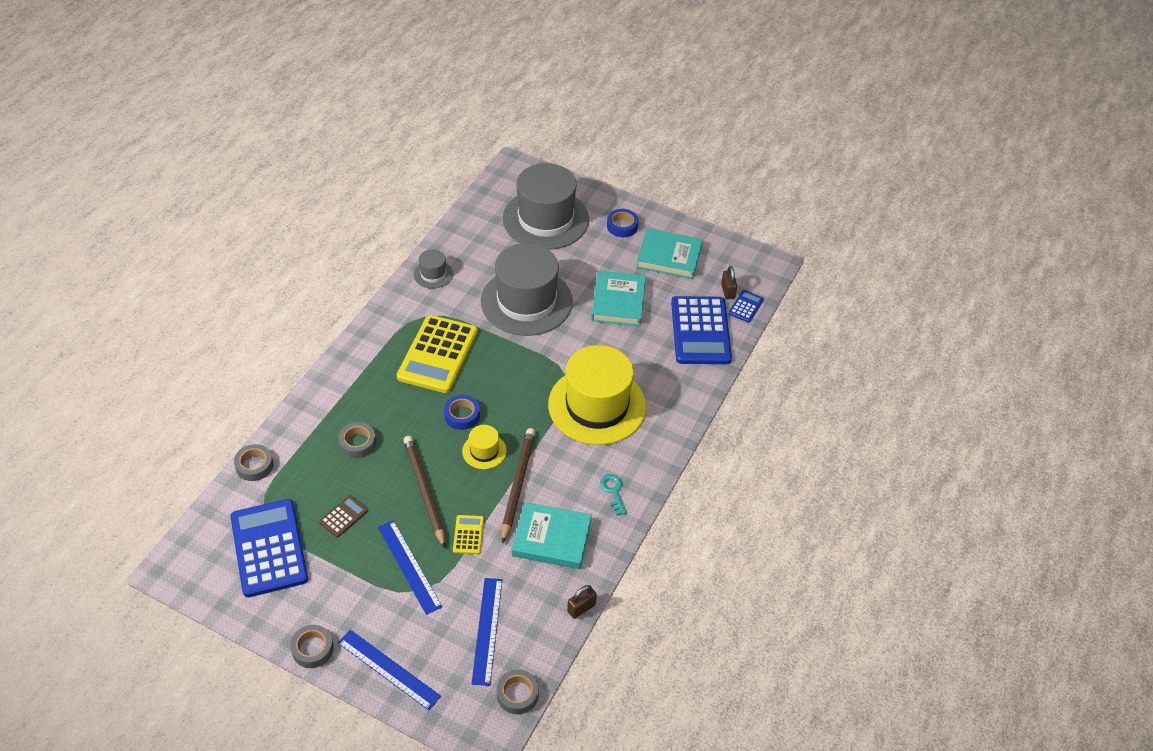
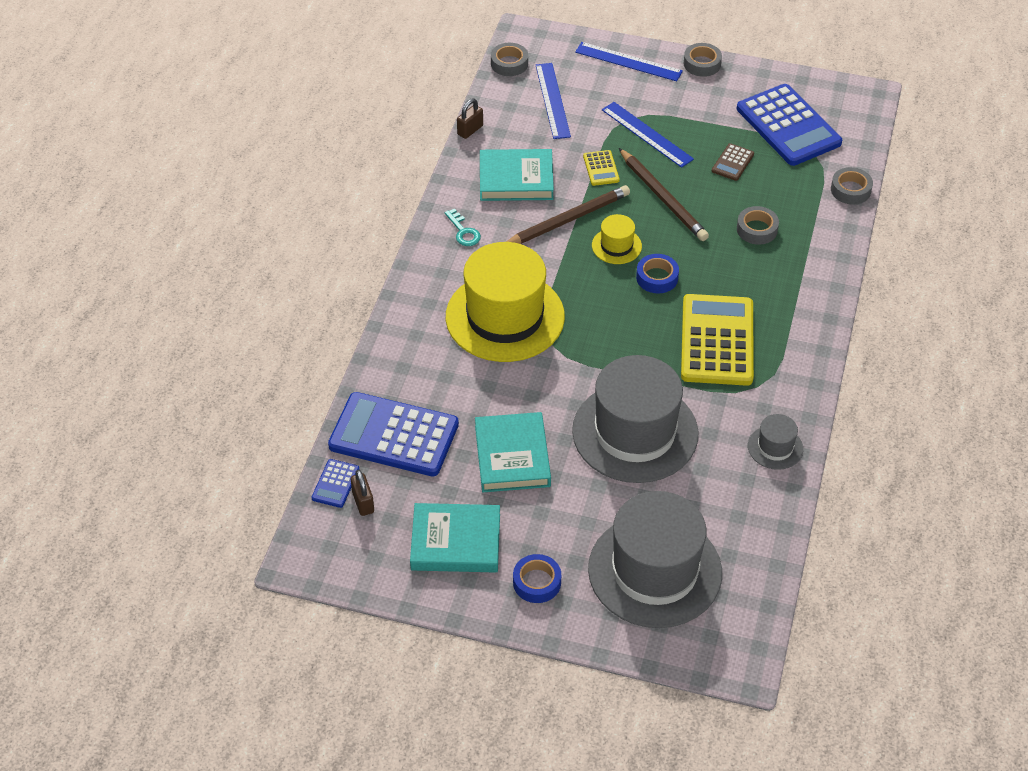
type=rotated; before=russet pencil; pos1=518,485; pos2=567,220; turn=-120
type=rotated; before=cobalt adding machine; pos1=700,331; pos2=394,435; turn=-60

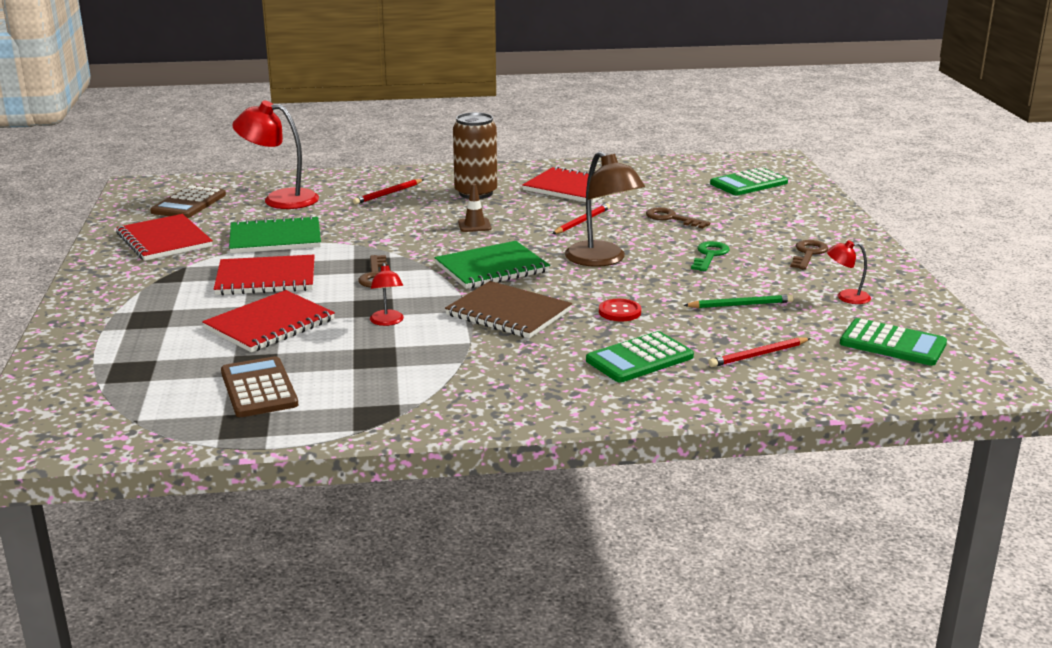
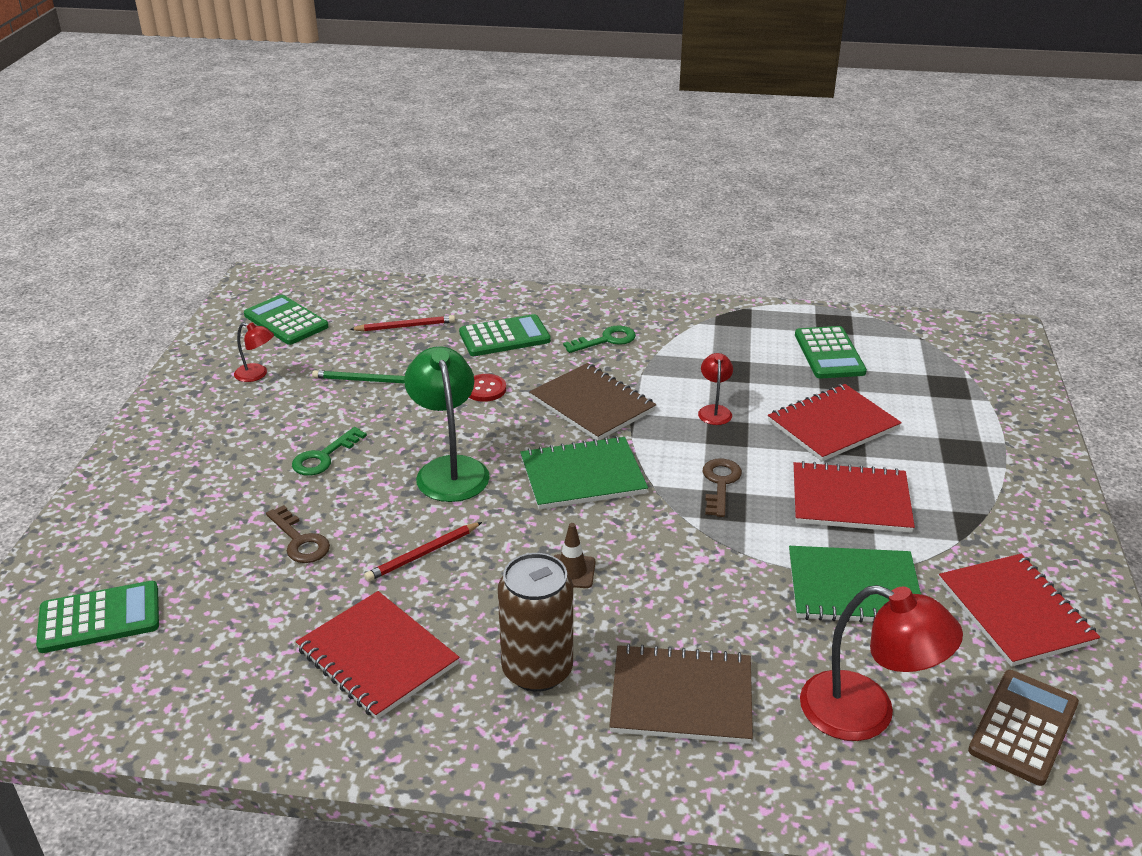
type=gone; before=russet latchkey; pos1=808,254
type=new; after=emerald latchkey; pos2=606,340
type=swapped; before=scarlet pencil; after=russet exercise book; pos1=388,194; pos2=681,697
type=repainted; before=russet adding machine; after=emerald adding machine; pos1=259,388; pos2=829,354
type=repainted; before=russet reading lamp; after=emerald reading lamp; pos1=602,260; pos2=449,469

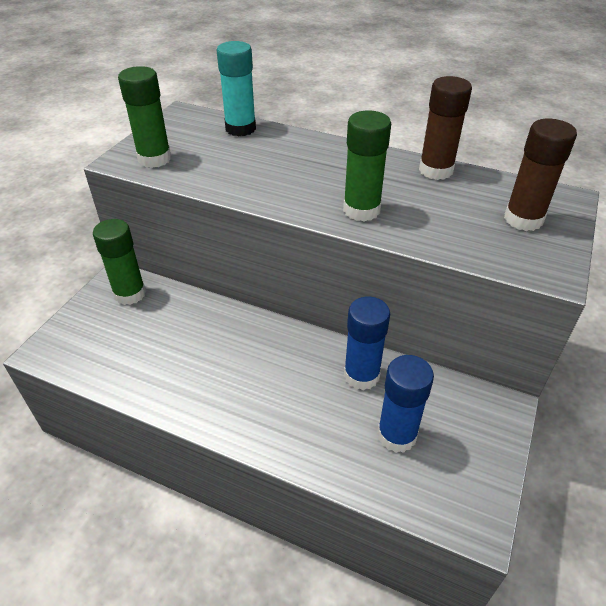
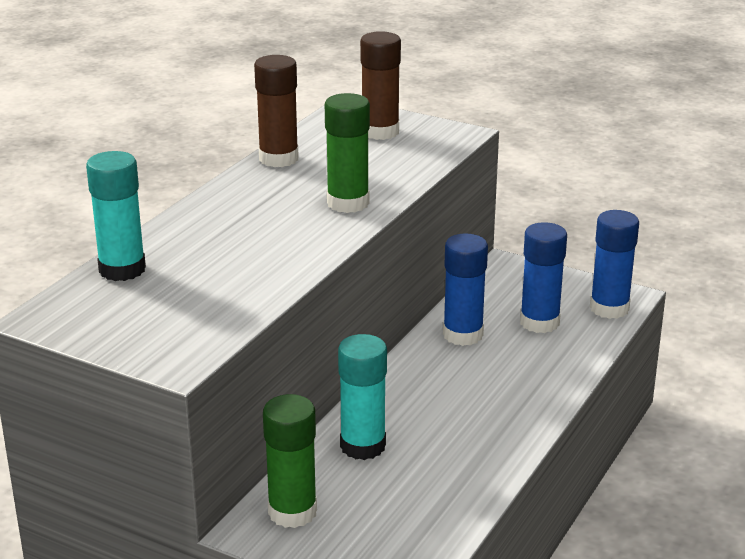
type=gone; before=emerald stick of glue; pos1=154,159
type=new; after=teal stick of glue; pos2=363,446
type=new; after=cobalt stick of glue; pos2=609,308

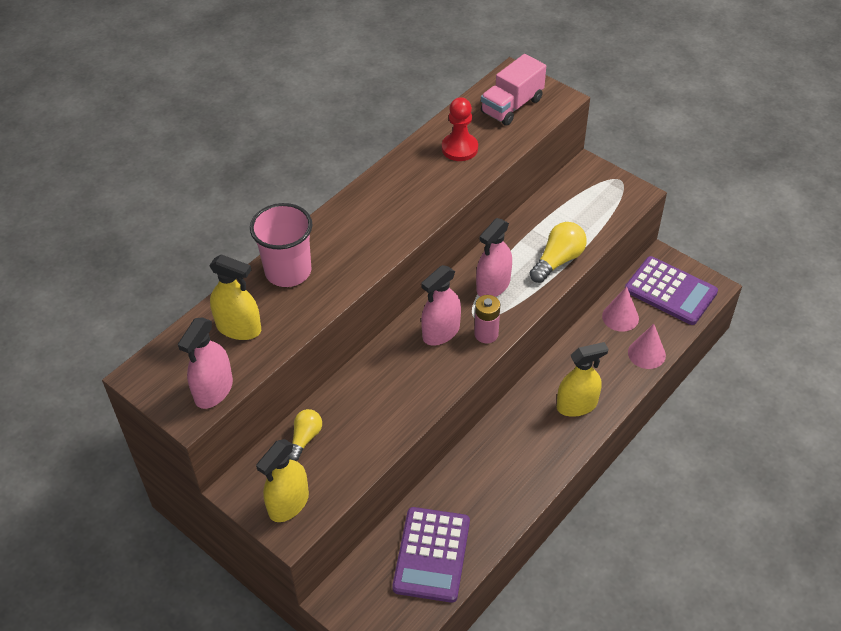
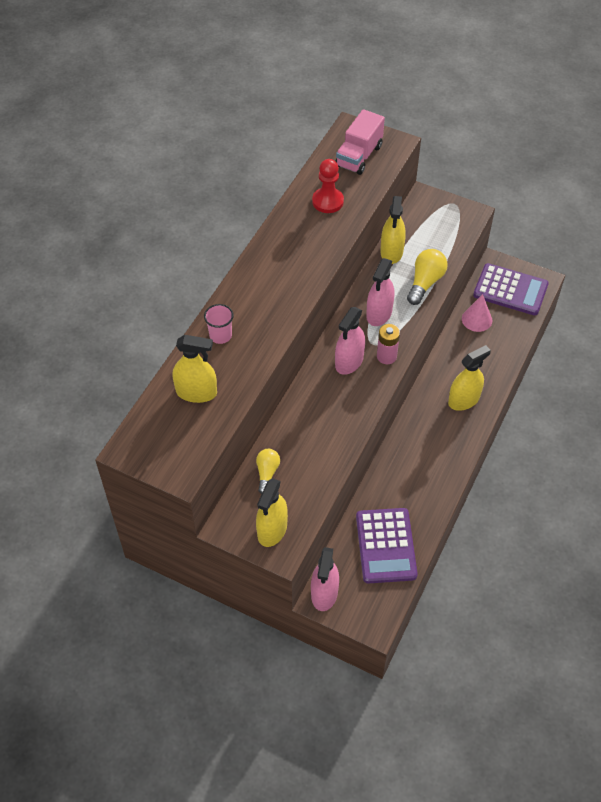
type=gone; before=pink cone shape; pos1=646,353
type=new; after=bright yellow spray cleaner; pos2=391,252
type=shifted; before=pink spray cleaner; pos1=214,390; pos2=324,593
type=scaled; before=pink cup; pos1=288,271; pos2=220,335; scale=0.56

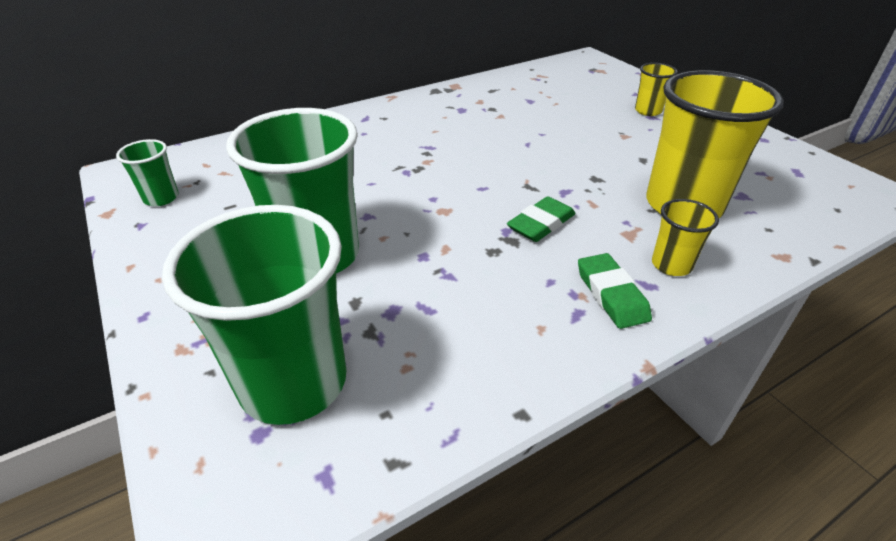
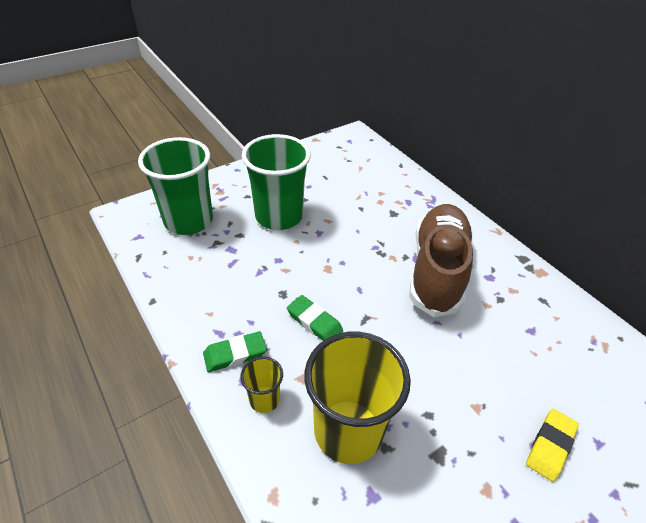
type=gone; before=emerald cup; pos1=161,198
type=new; after=russet sneaker; pos2=437,270
type=swapped; before=bright yellow cup; after=bright yellow gum eraser; pos1=648,111; pos2=550,446

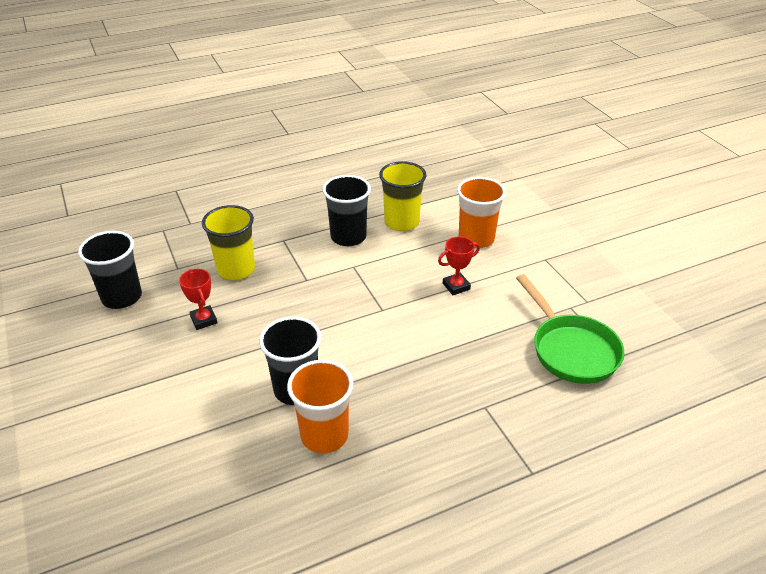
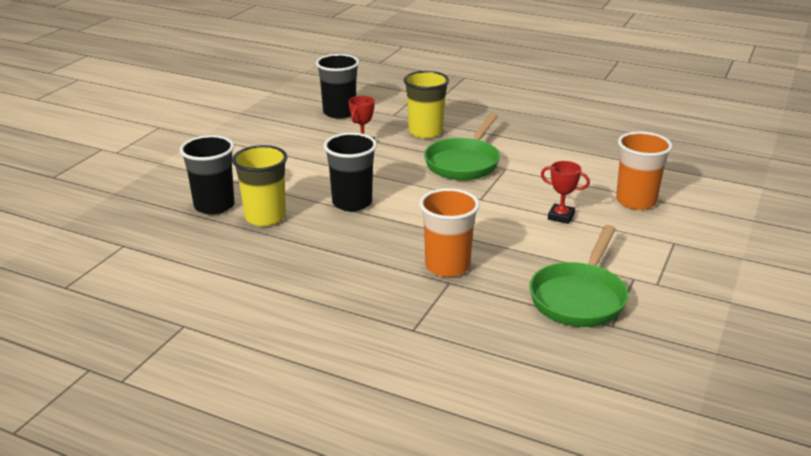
type=new; after=emerald pan; pos2=464,163
type=shifted; before=bright orange cup; pos1=324,435; pos2=447,266
type=shifted; before=black cup; pos1=348,237; pos2=214,206
type=shifted; before=bright yellow cup; pos1=401,222; pos2=265,217

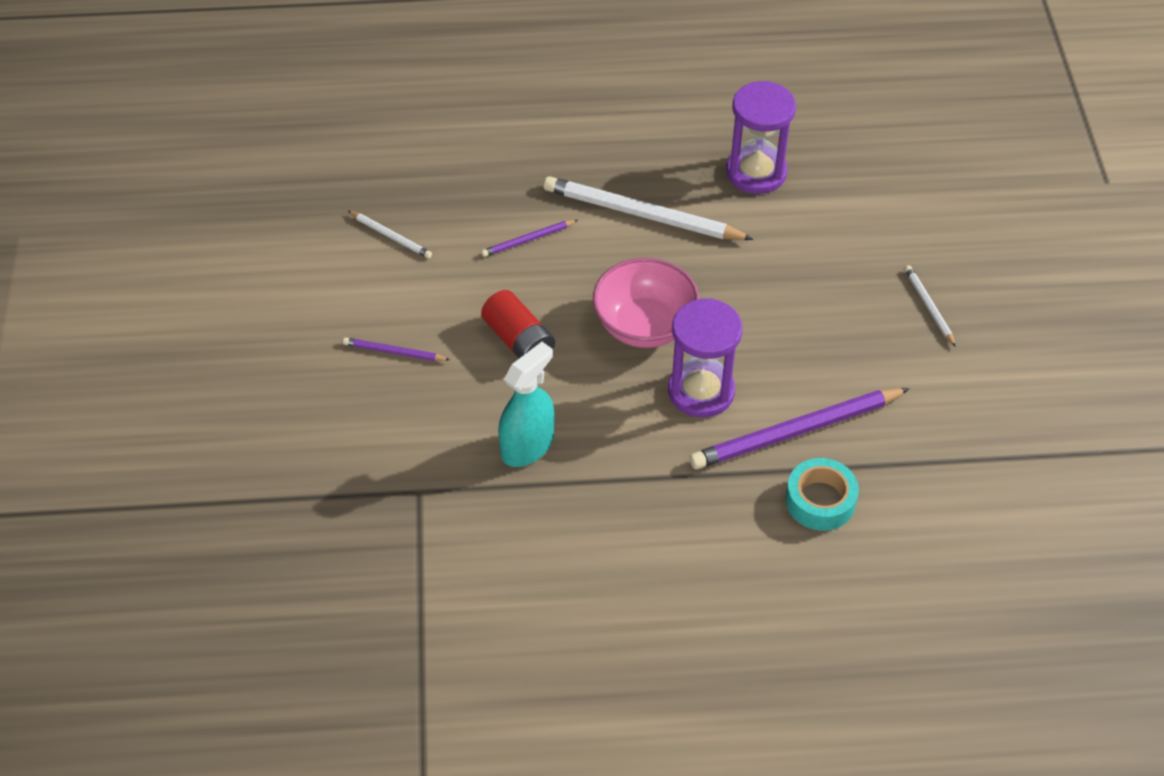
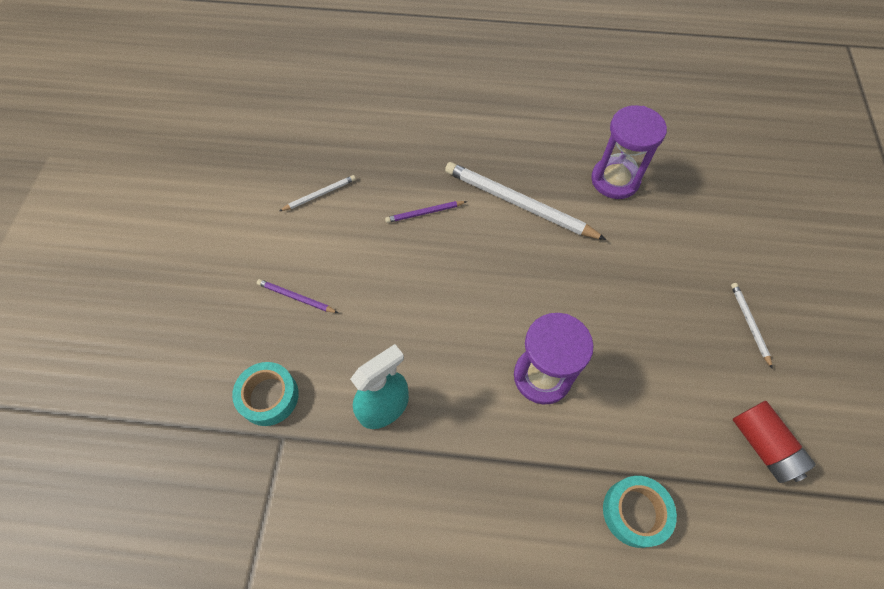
type=gone; before=pink serving bowl; pos1=644,326
type=gone; before=violet pencil; pos1=796,432
type=new; after=teal tape; pos2=269,396
type=shifted; before=scarlet AA battery; pos1=519,340; pos2=763,445
type=rotated; before=snow-white pencil; pos1=391,236; pos2=320,194; turn=-75

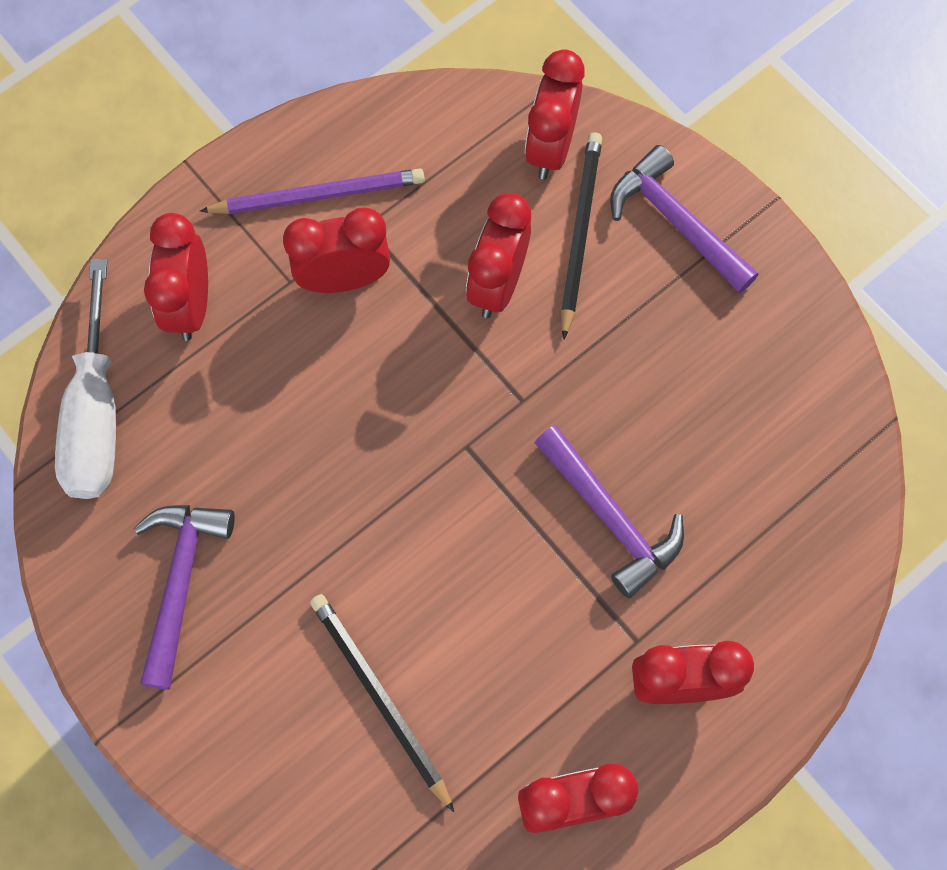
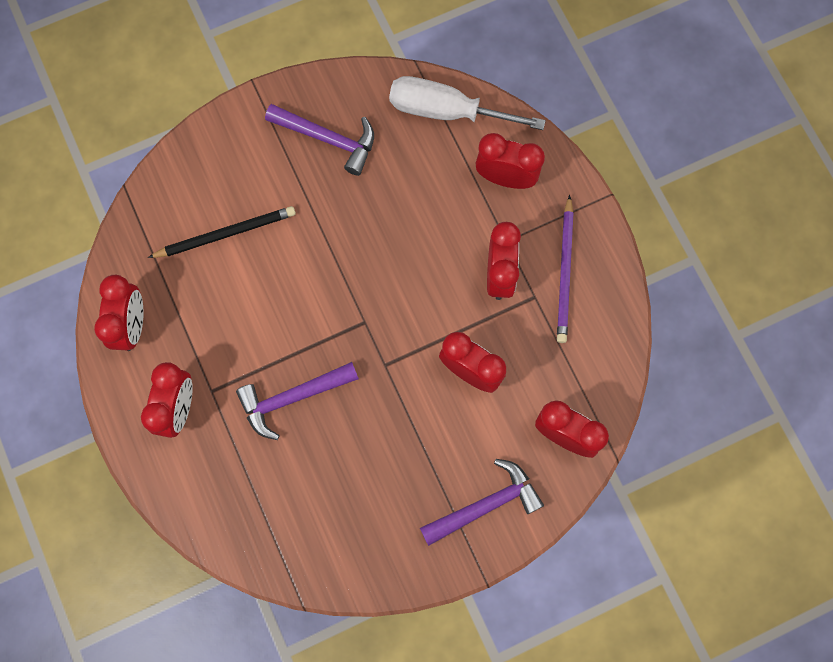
type=gone; before=black pencil; pos1=579,233

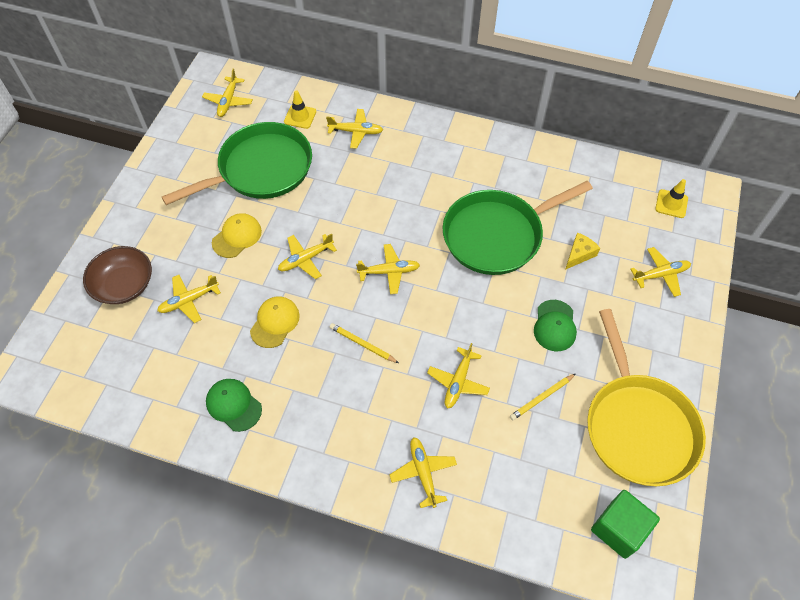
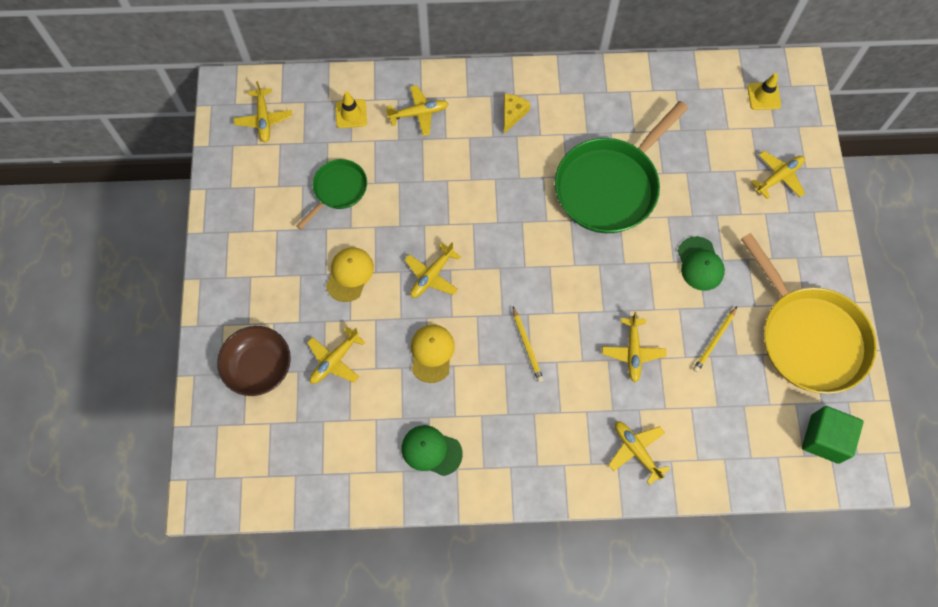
type=gone; before=bright yellow aeroplane; pos1=389,272
type=shifted; before=bright yellow cheese wedge; pos1=579,254; pos2=512,114
type=rotated; before=bright yellow pencil; pos1=362,344; pos2=527,346; turn=-120
type=scaled; before=emerald pan; pos1=261,169; pos2=338,190; scale=0.53

